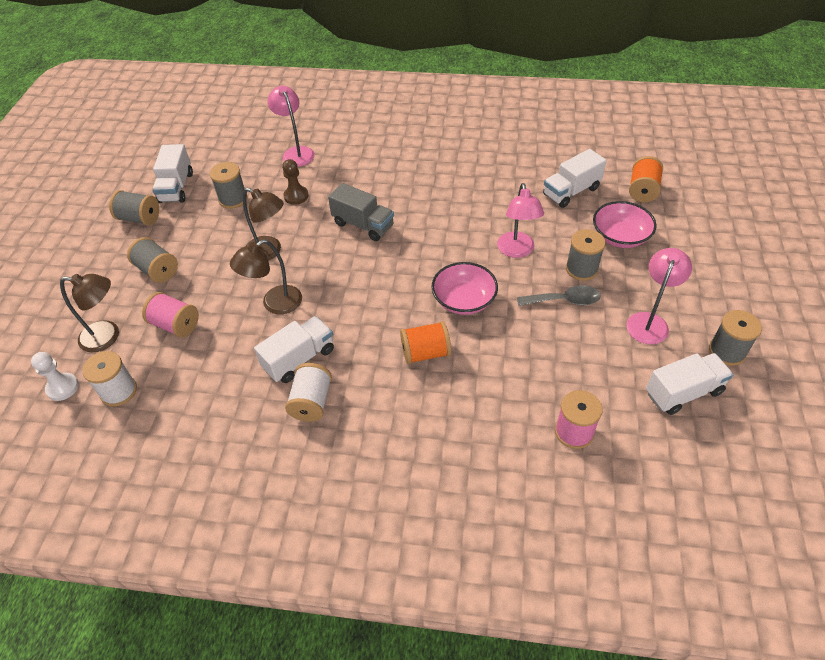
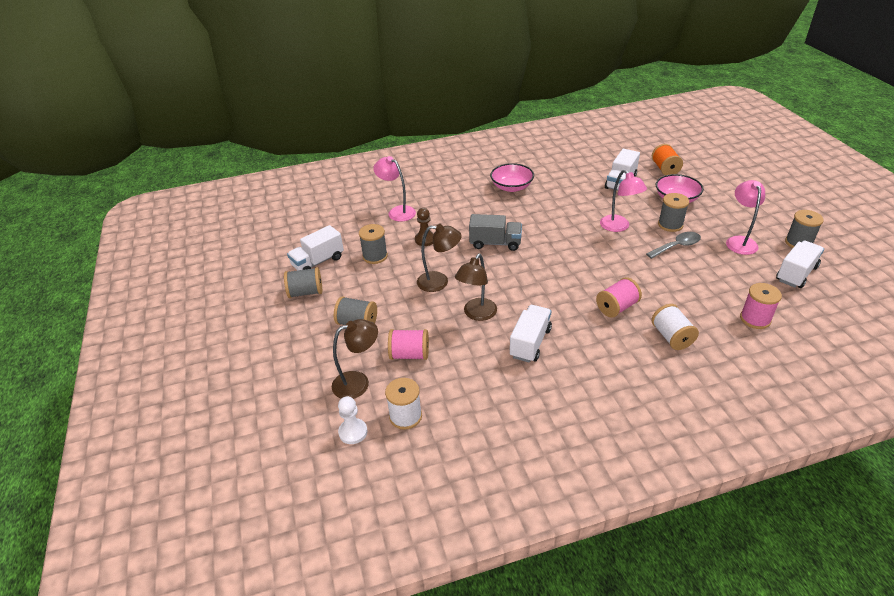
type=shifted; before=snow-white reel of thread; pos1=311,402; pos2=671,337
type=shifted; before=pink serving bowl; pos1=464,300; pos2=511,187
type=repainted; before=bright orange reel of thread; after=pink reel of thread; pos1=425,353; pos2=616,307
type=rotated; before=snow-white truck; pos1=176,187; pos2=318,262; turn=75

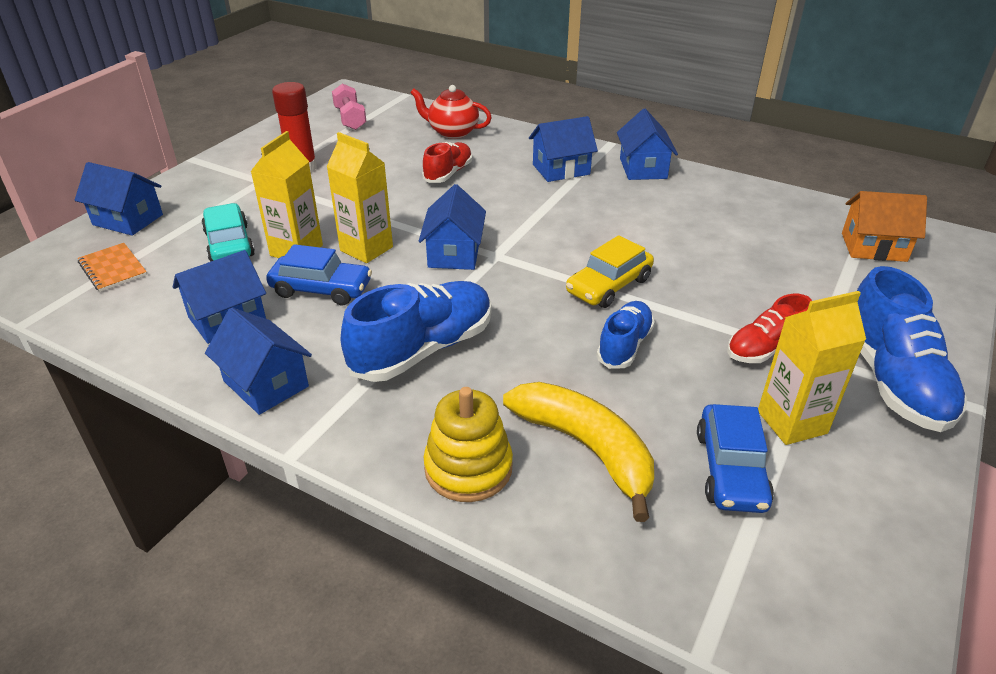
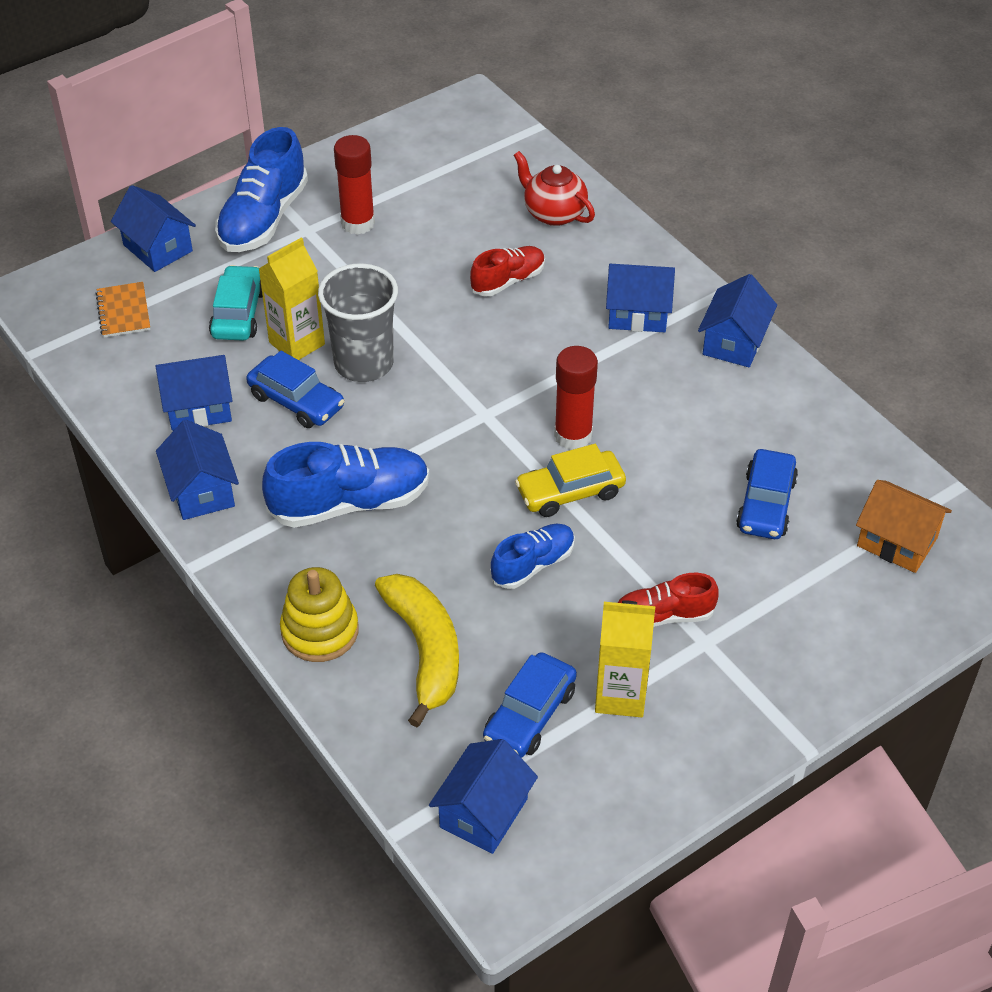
type=gone; before=pink free weight; pos1=350,119
type=new; after=scarlet stick of glue; pos2=573,436
type=new; after=cobalt car; pos2=766,504
type=shifted; before=cobalt cottage; pos1=454,253; pos2=483,813
type=shifted; before=cobalt sneaker; pos1=892,380; pos2=263,219
type=swapped; before=bright yellow juice carton; after=grey cup; pos1=366,249; pos2=364,363

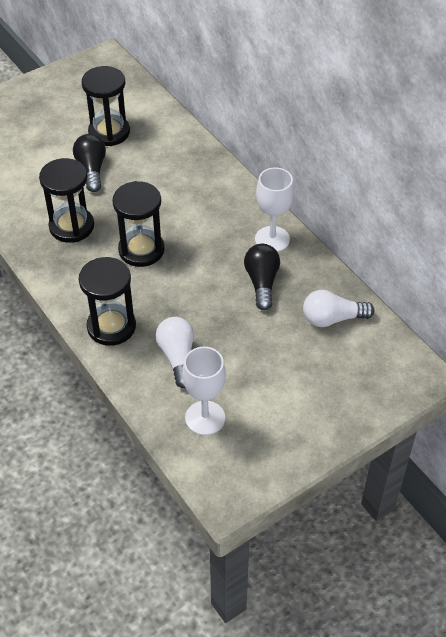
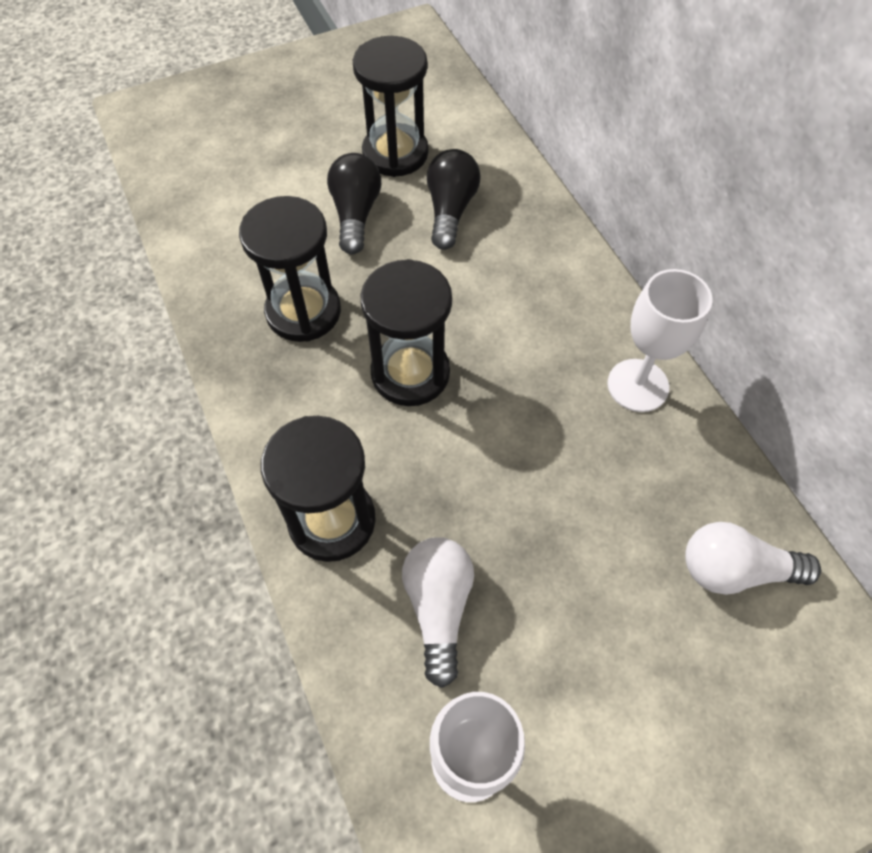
type=shifted; before=black light bulb; pos1=262,282; pos2=450,210

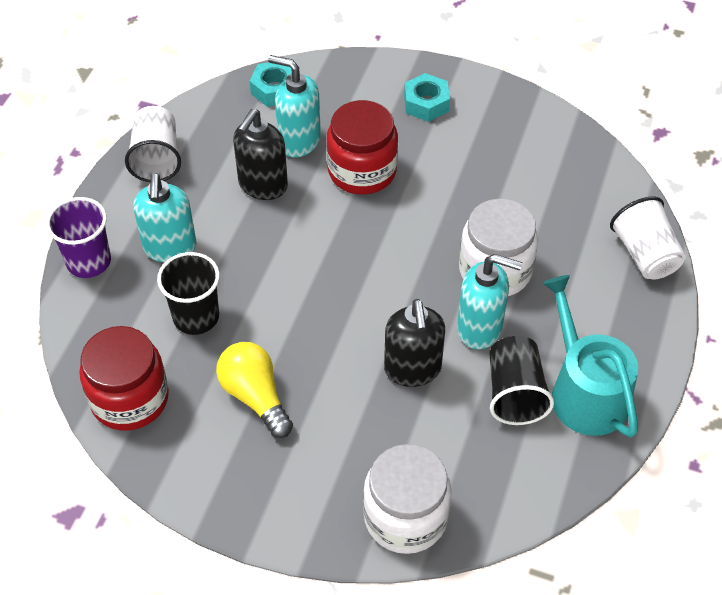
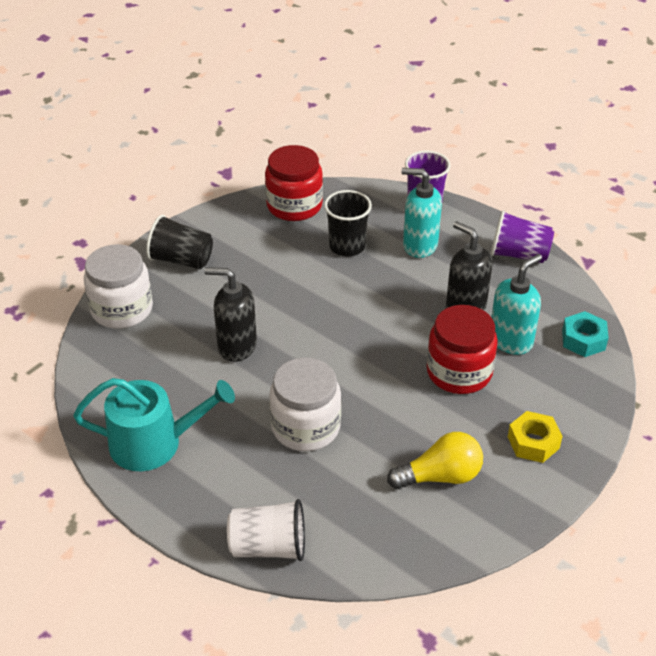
type=gone; before=teal soap pump; pos1=480,328
type=shifted; before=bright yellow light bulb; pos1=255,396; pos2=440,476
type=shifted; before=black cup; pos1=515,393; pos2=181,260
type=repainted; before=snow-white cup; after=violet cup; pos1=156,158; pos2=518,254
type=repainted; before=teal nut; after=bright yellow nut; pos1=426,103; pos2=533,442

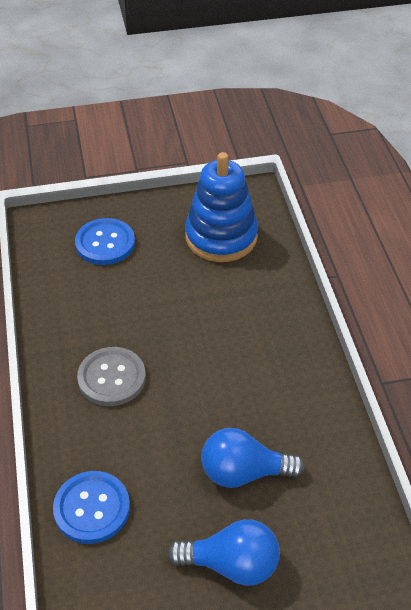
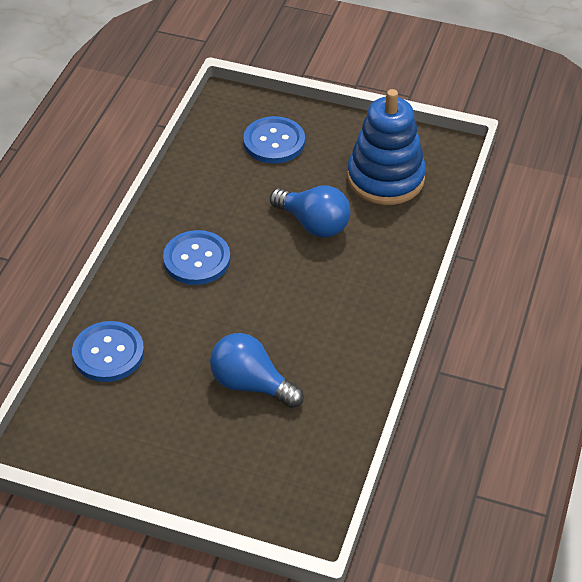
type=shifted; before=cobalt light bulb; pos1=231,564; pos2=313,224
type=repainted; before=grey button; after=cobalt button; pos1=111,378; pos2=197,259

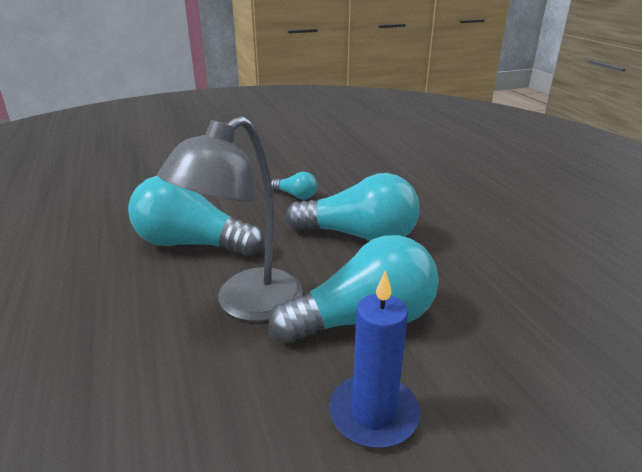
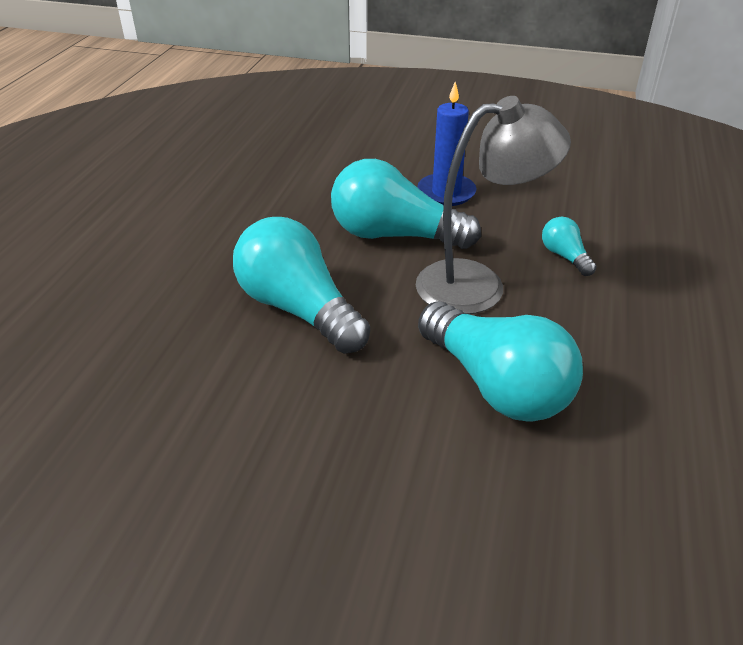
type=shifted; before=teal light bulb; pos1=296,196; pos2=565,256

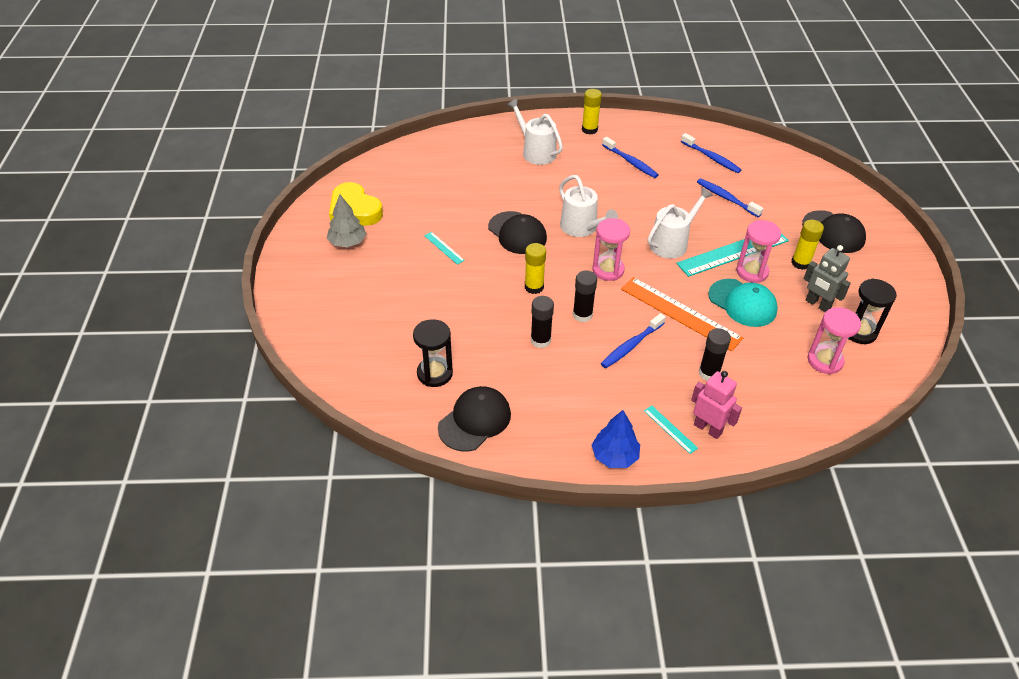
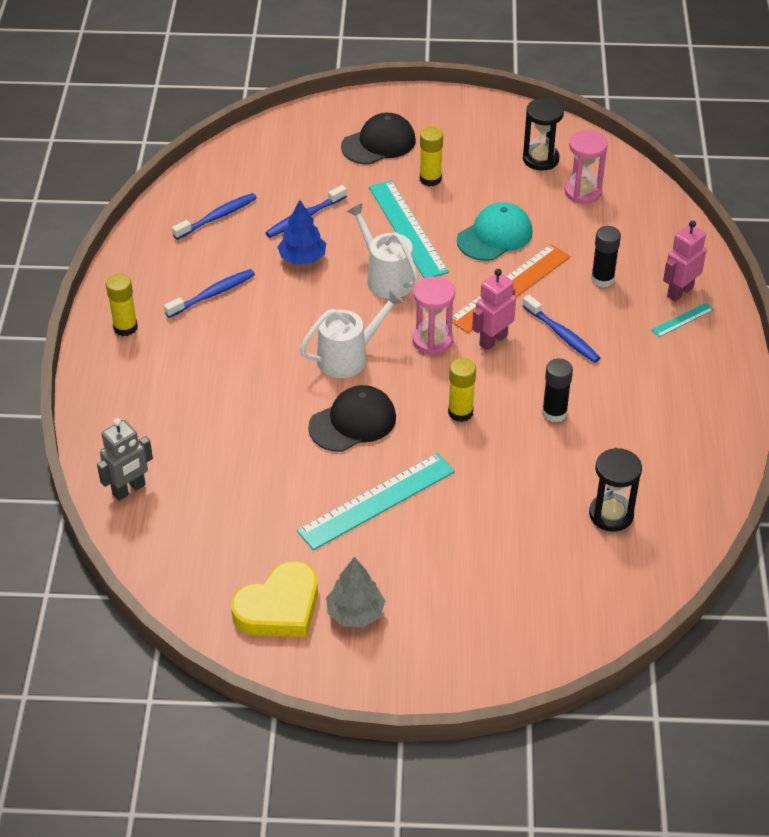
type=gone; before=black baseball cap; pos1=475,420
type=gone; before=snow-white watering pot; pos1=536,152
type=gone; before=black stick of glue; pos1=582,315
type=gone; before=pink sandglass; pos1=752,272
type=new; after=pink toy robot; pos2=493,340
type=shifted; before=cobalt fir tree; pos1=614,456; pos2=302,258
type=shifted; before=grey toy robot; pos1=817,304; pos2=129,490
type=scaled; before=teal measuring stick; pos1=444,248; pos2=377,501; scale=2.22

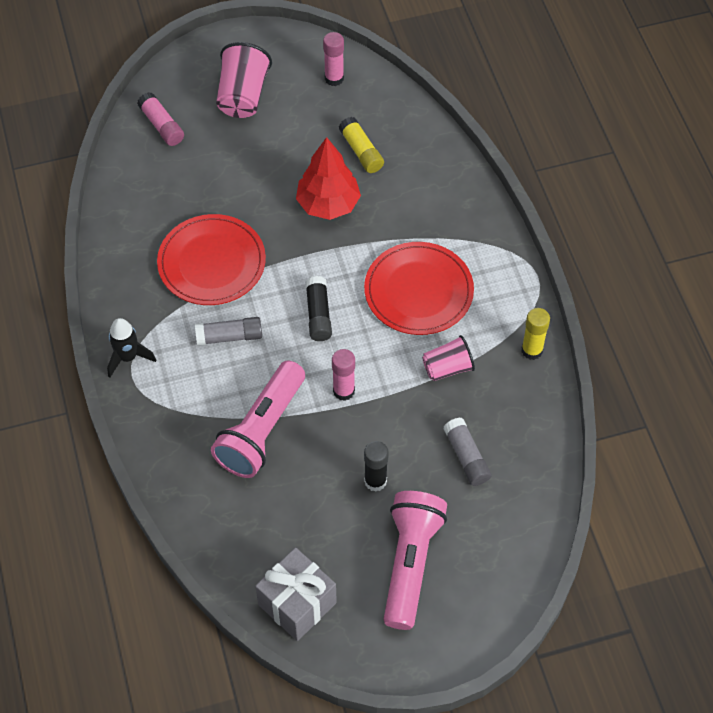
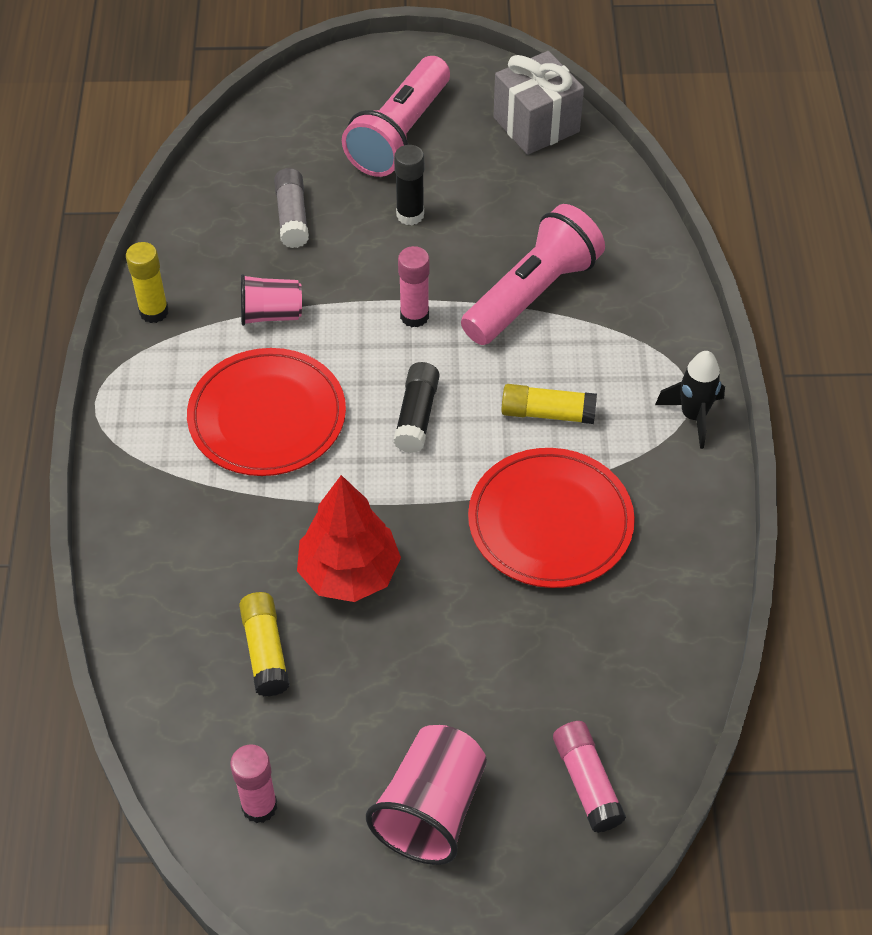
type=repainted; before=grey stick of glue; after=bright yellow stick of glue; pos1=229,336; pos2=547,413

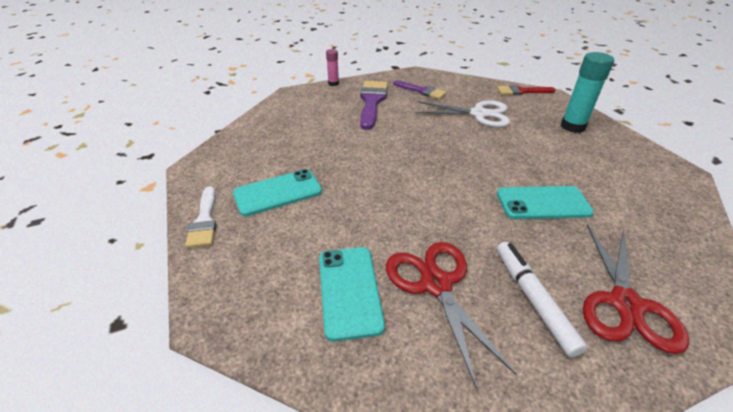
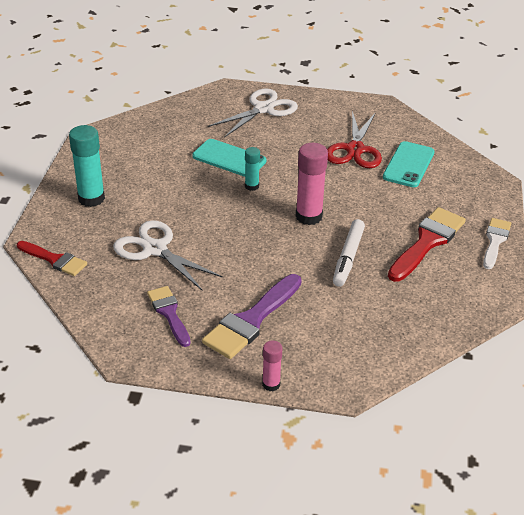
type=new; after=teal stick of glue; pos2=251,186
type=new; after=pink stick of glue; pos2=309,216
type=shifted; before=snow-white felt pen; pos1=533,299; pos2=348,257
type=swapped; before=teal phone; after=scarlet paint brush; pos1=278,193; pos2=427,242
type=repainted; before=scarlet pair of scissors; after=snow-white pair of scissors; pos1=625,304; pos2=263,109

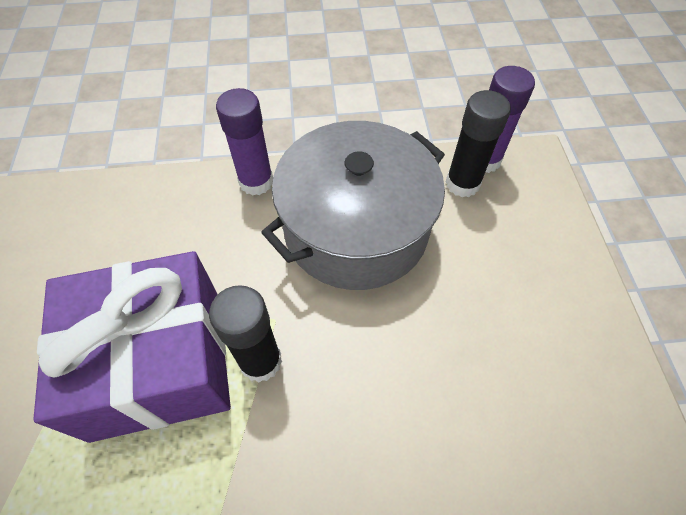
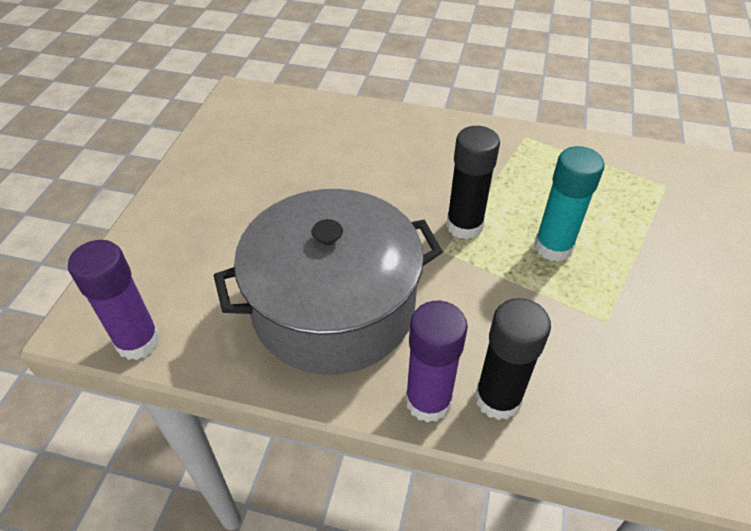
type=shifted; before=black stick of glue; pos1=462,183; pos2=498,399
type=swapped; before=violet gift; after=teal stick of glue; pos1=158,363; pos2=553,247

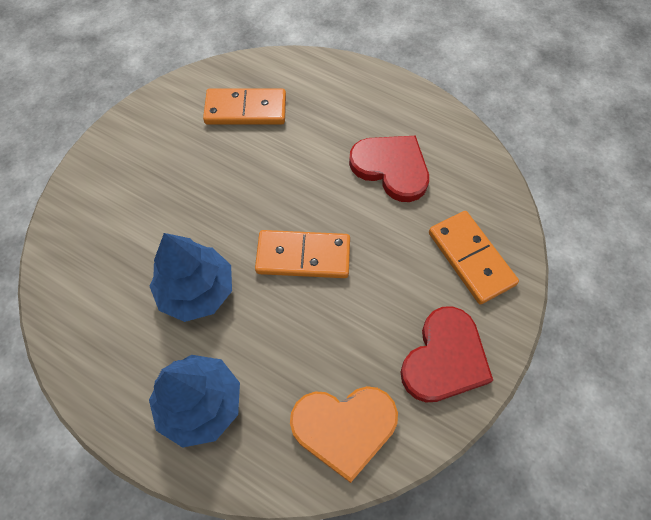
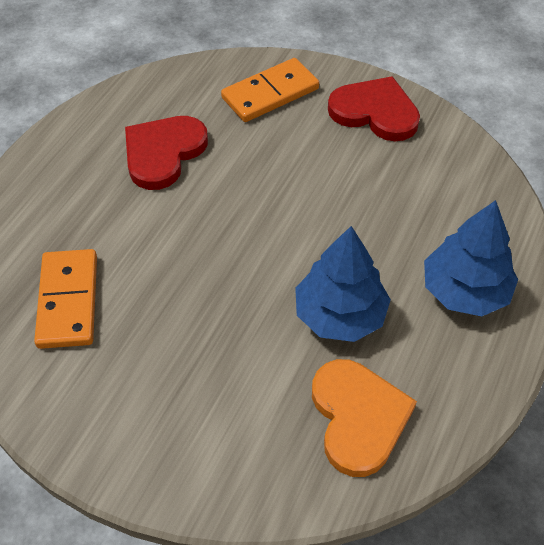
type=gone; before=bright orange domino tile; pos1=303,256
type=shifted; before=bright orange heart; pos1=344,427; pos2=358,417

